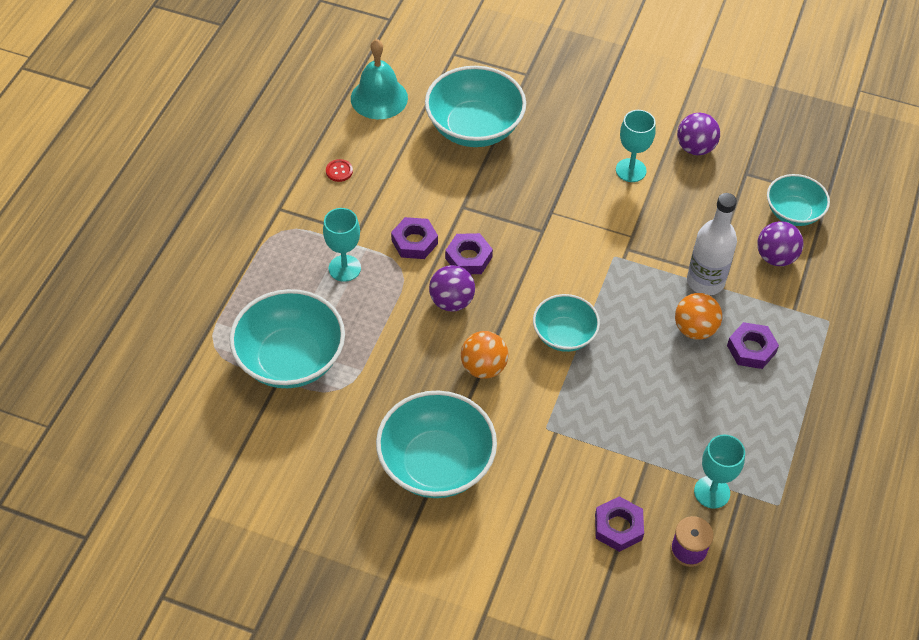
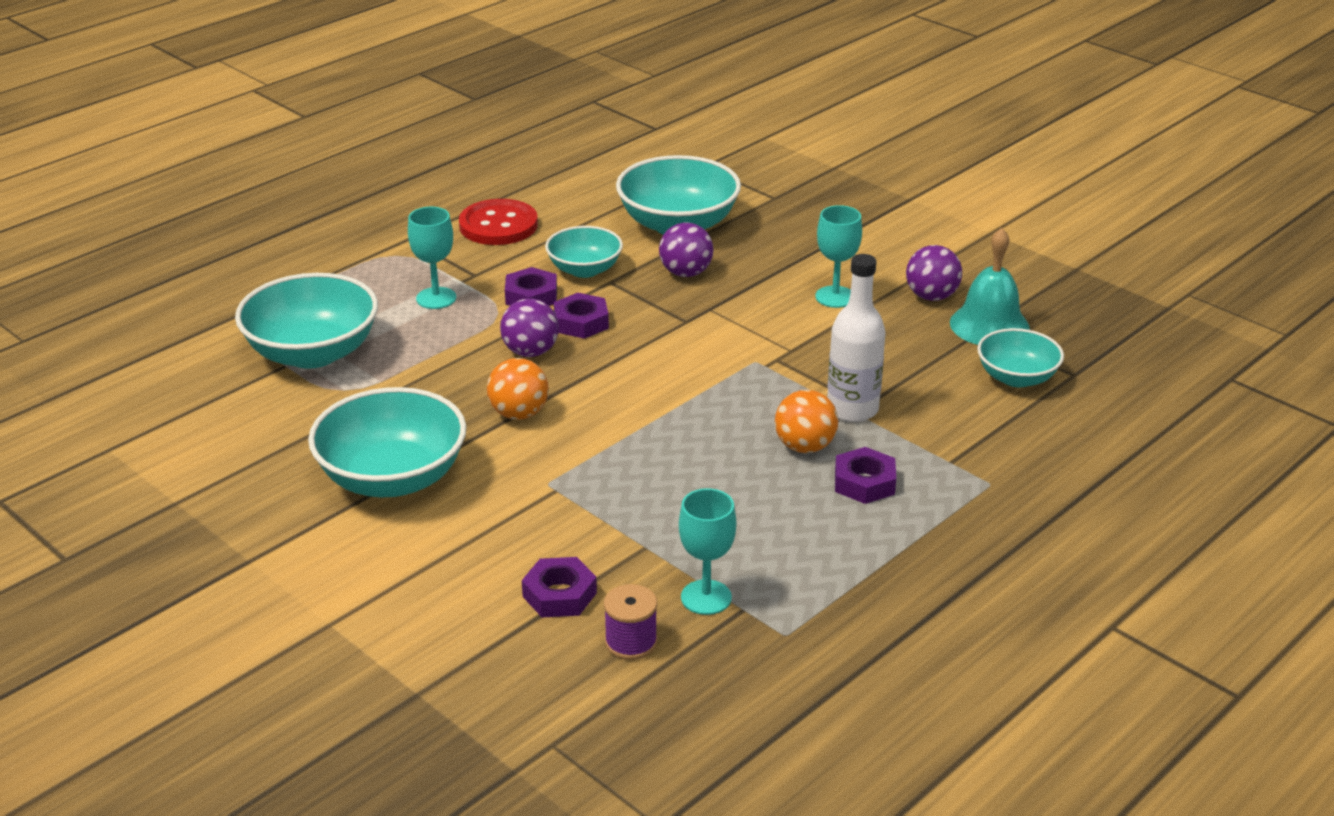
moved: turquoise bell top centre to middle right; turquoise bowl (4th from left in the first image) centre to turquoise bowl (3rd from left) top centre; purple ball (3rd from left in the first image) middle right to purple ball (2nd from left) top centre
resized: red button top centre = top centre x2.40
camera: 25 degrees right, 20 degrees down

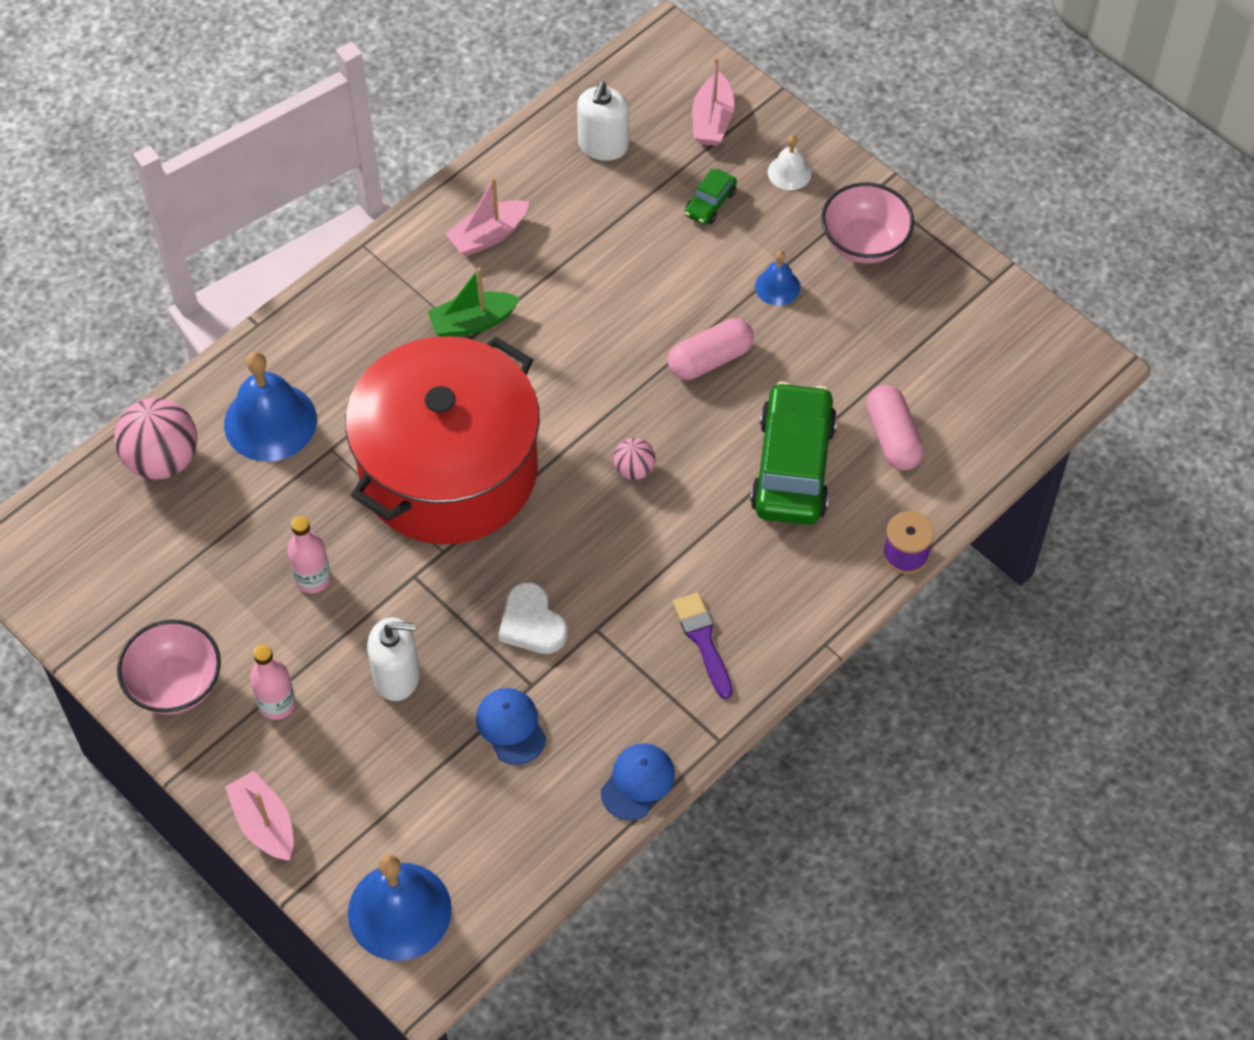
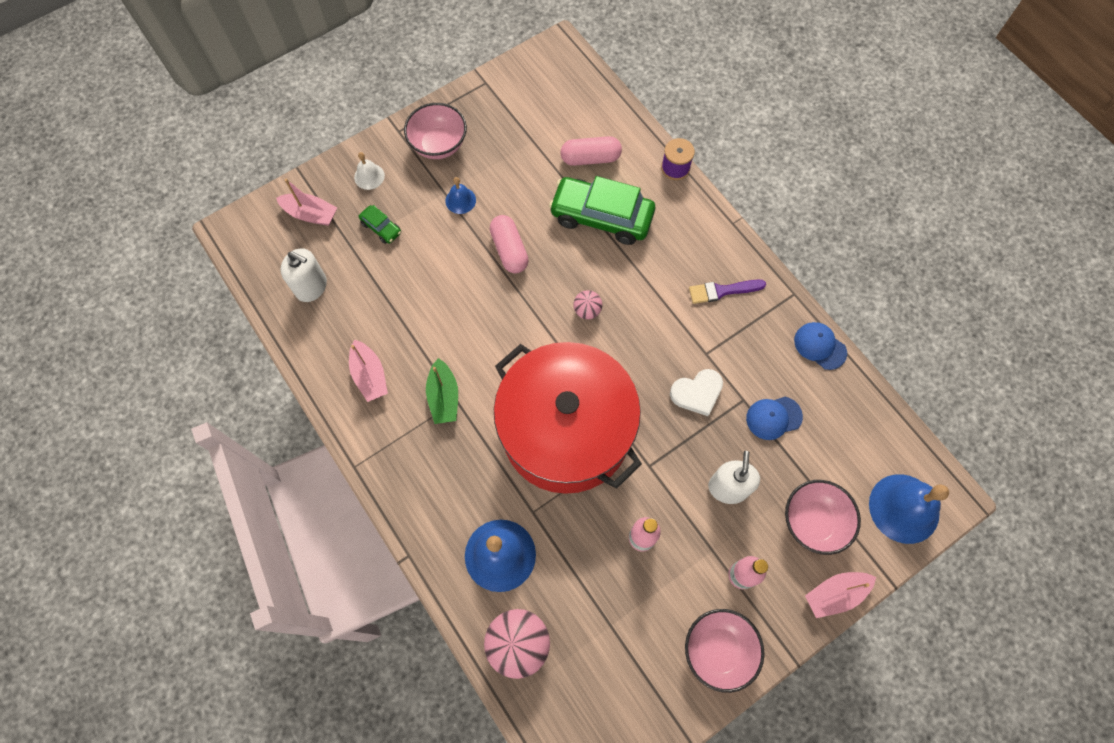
added: pink bowl (3rd from left) bottom right
camera: 80 degrees left, 10 degrees up

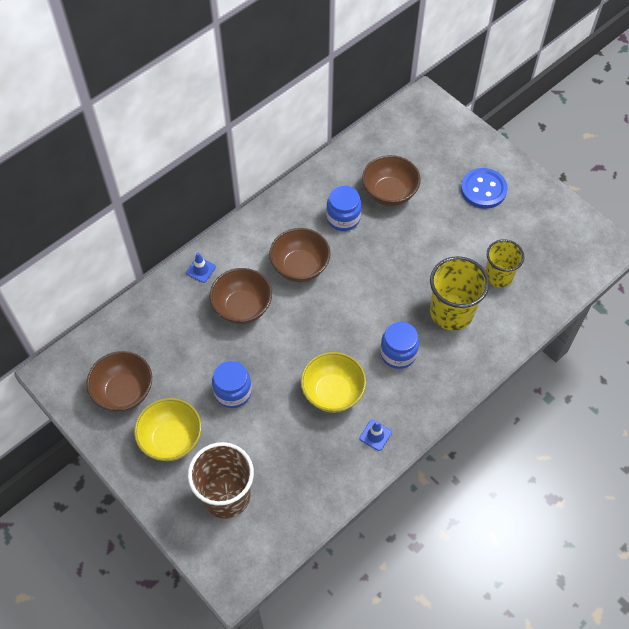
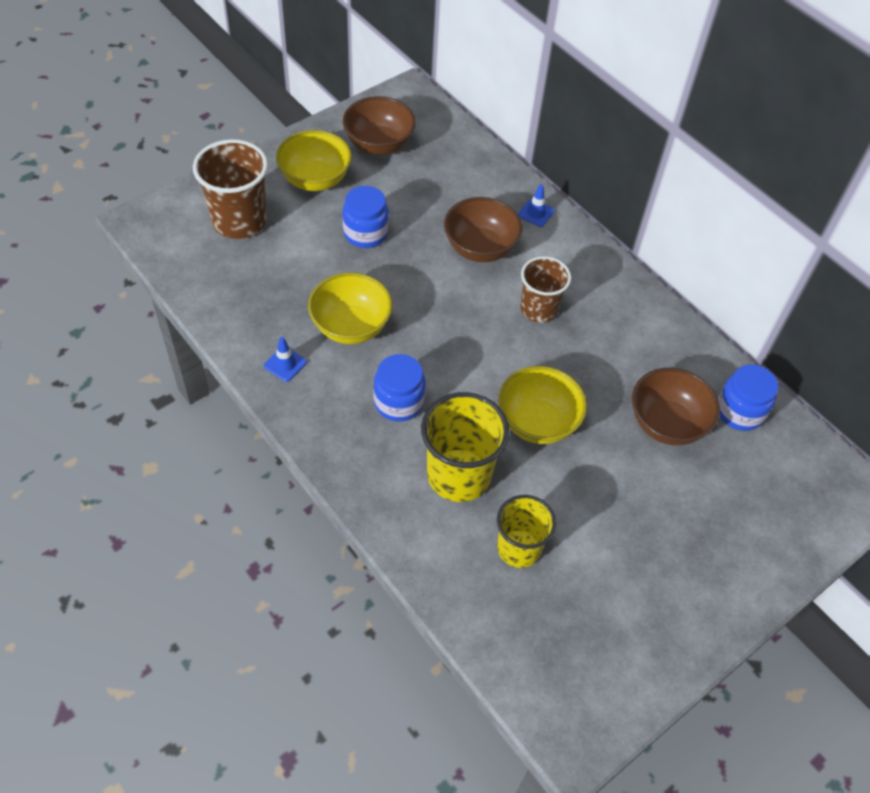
removed: blue button top right
added: yellow bowl (3rd from left) centre
moved: blue jar (2nd from left in the first image) top centre to blue jar (3rd from left) middle right
replaced: brown bowl (3rd from left) centre to brown cup (2nd from left) centre
camera: 90 degrees right, 5 degrees down

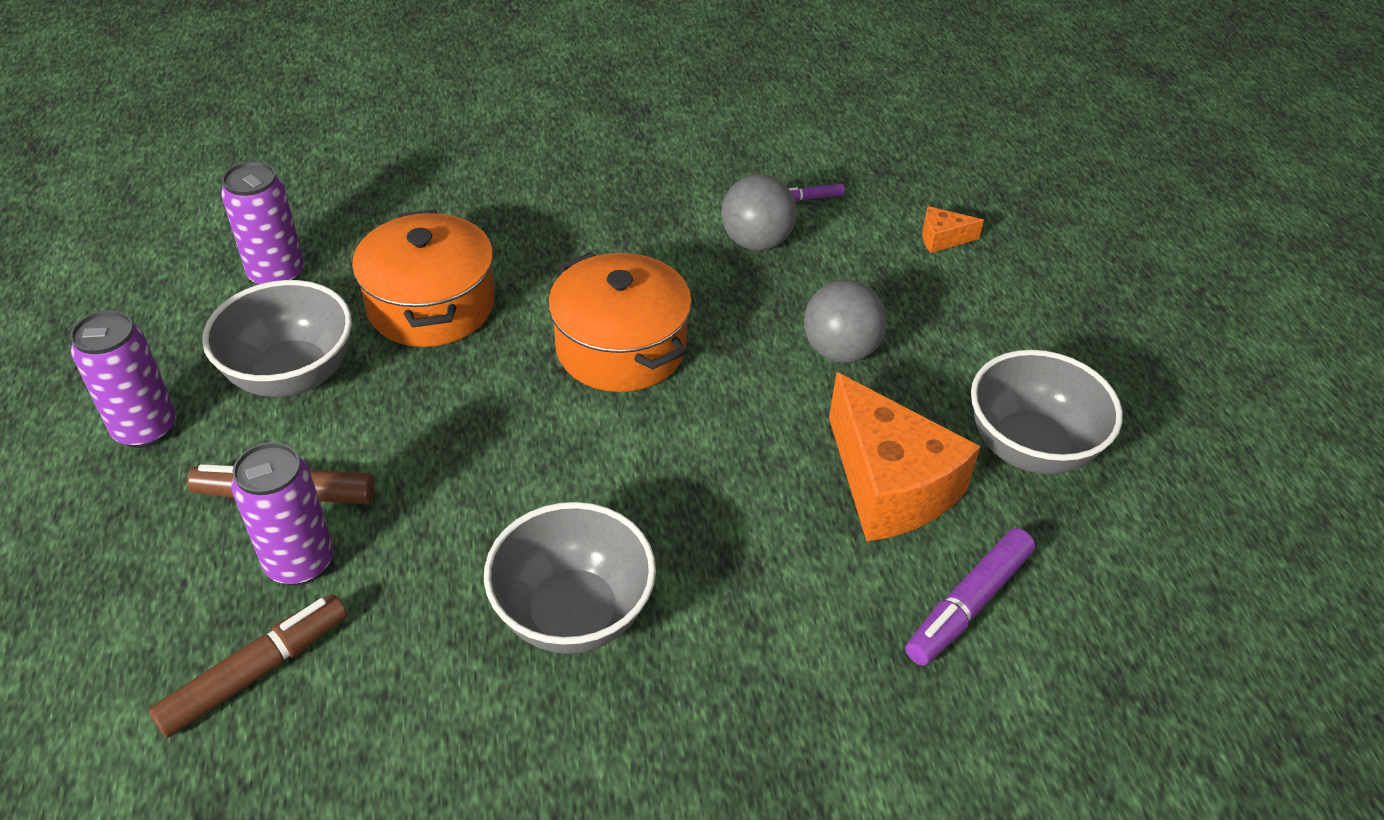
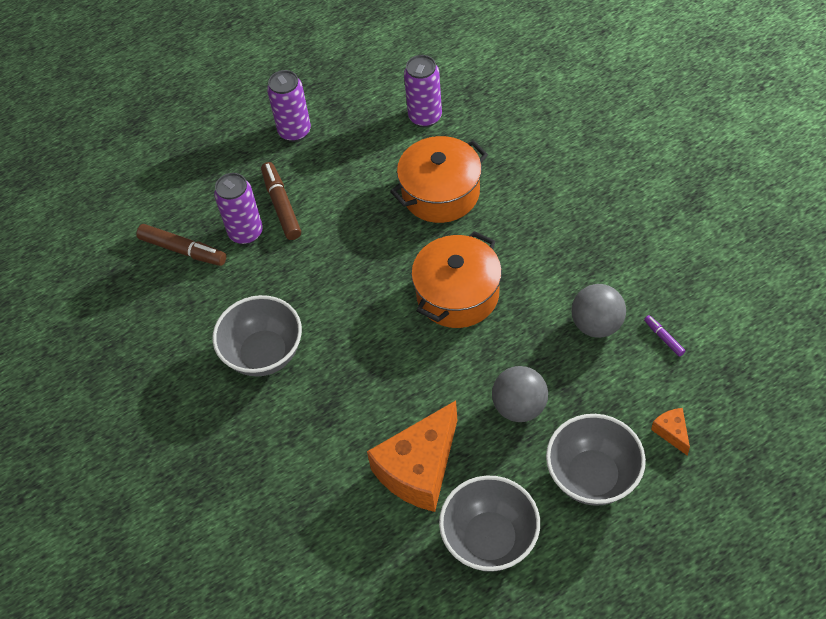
removed: purple marker (2nd from left) bottom right
moved: grey bowl (1st from left in the first image) middle left to grey bowl (3rd from left) bottom right
camera: 75 degrees right, 10 degrees up

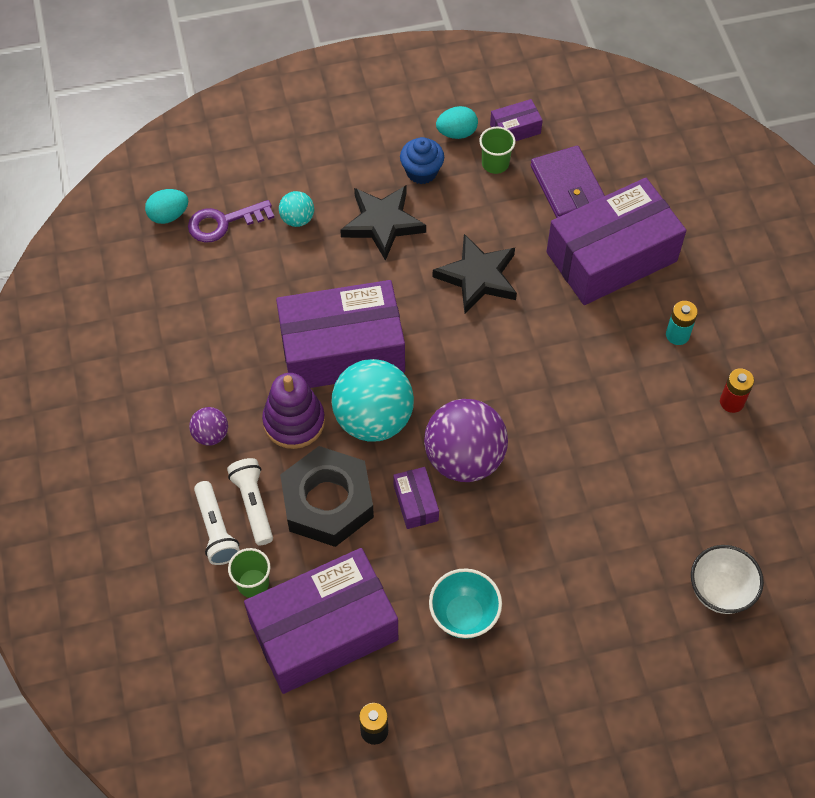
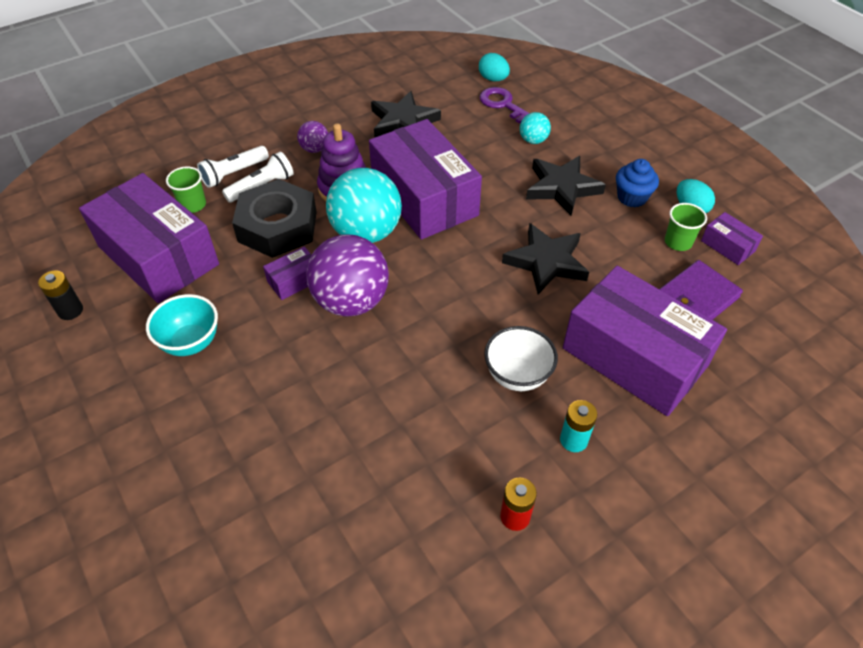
added: black star (1st from left) top centre
moved: white bowl bottom right to centre
camera: 70 degrees right, 10 degrees down

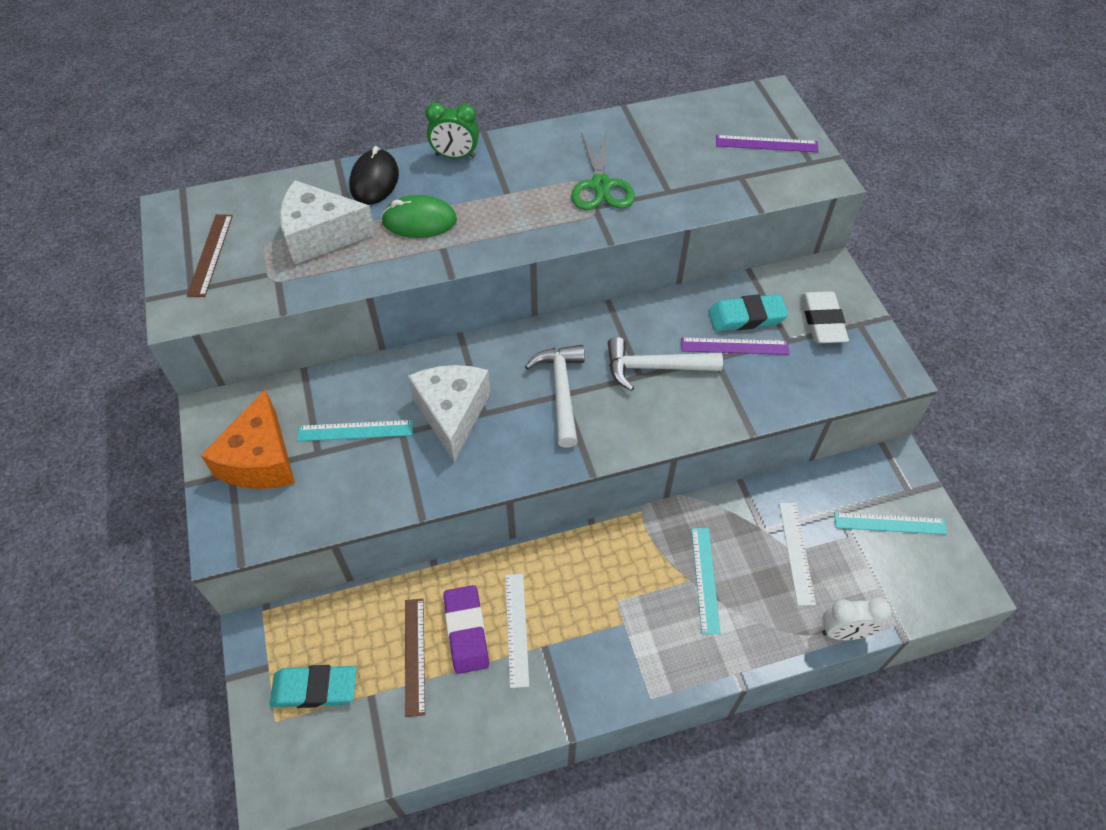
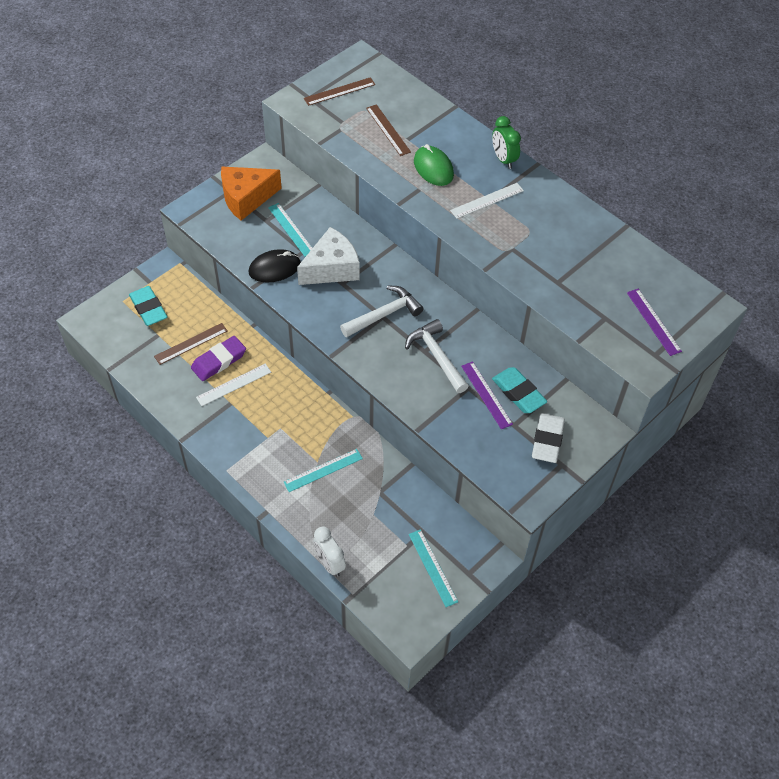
removed: green scissors top centre
moved: black mouse top centre to centre; white ruler (2nd from left) bottom right to top centre
replaced: white cheese (1st from left) top left to brown ruler (3rd from left) top centre
turned: white eraser middle right = middle right 45 degrees counterclockwise
camera: 60 degrees right, 0 degrees up

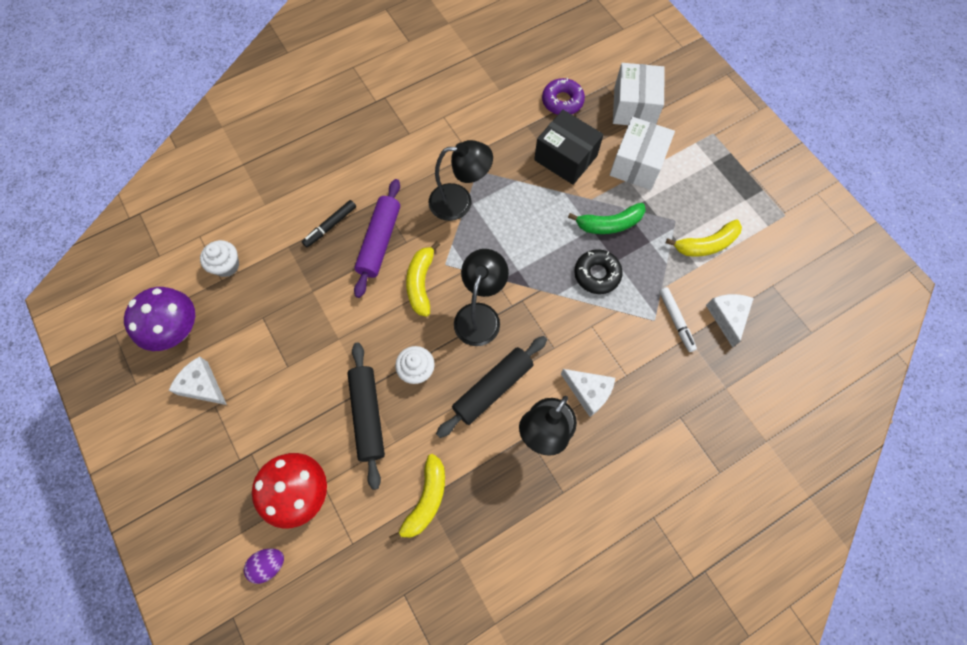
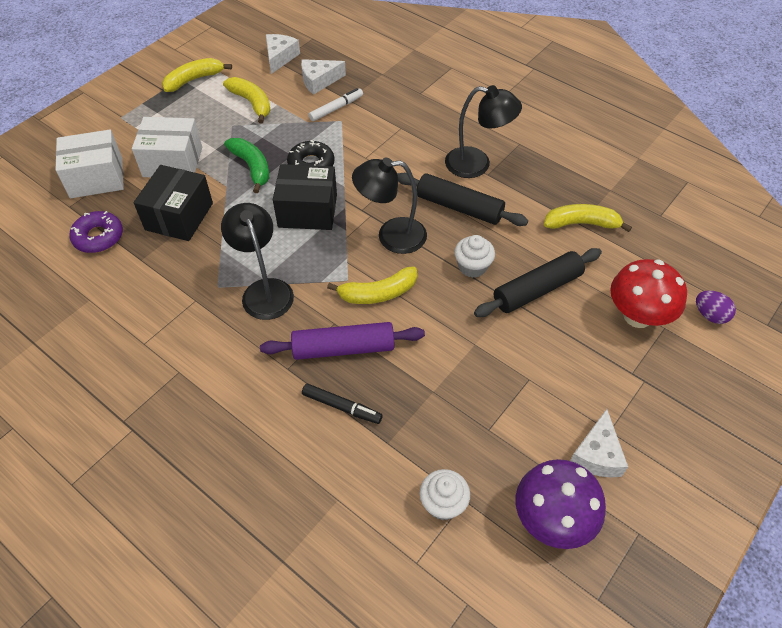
added: yellow banana (1st from left) top left; black box (2nd from left) top centre
moved: white cheese (2nd from left in the first image) centre to white cheese (1st from left) top centre
camera: 110 degrees left, 15 degrees down

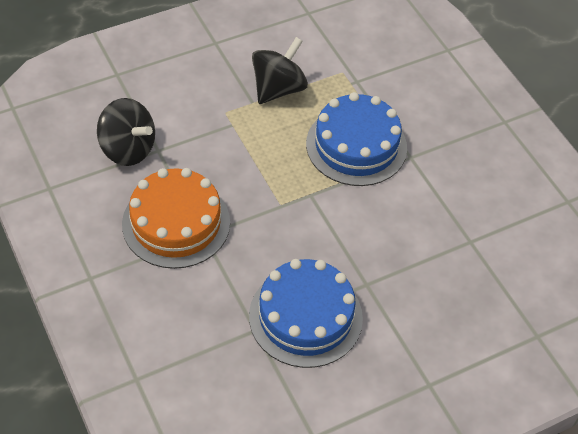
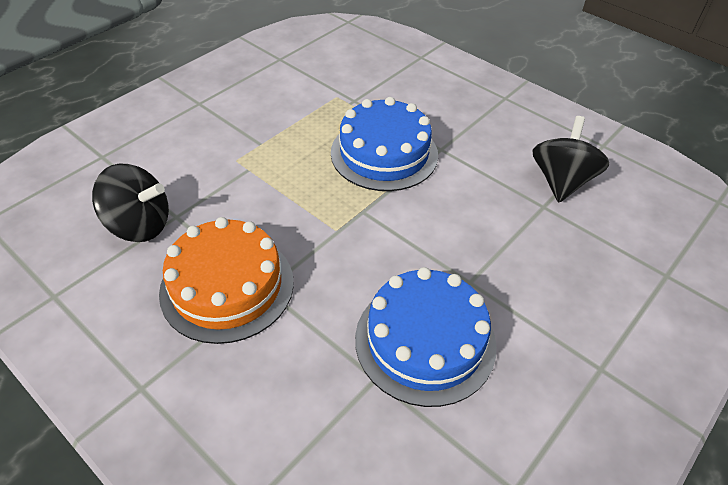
moved: black spinning top (2nd from left) top centre to top right
camera: 20 degrees left, 5 degrees down

